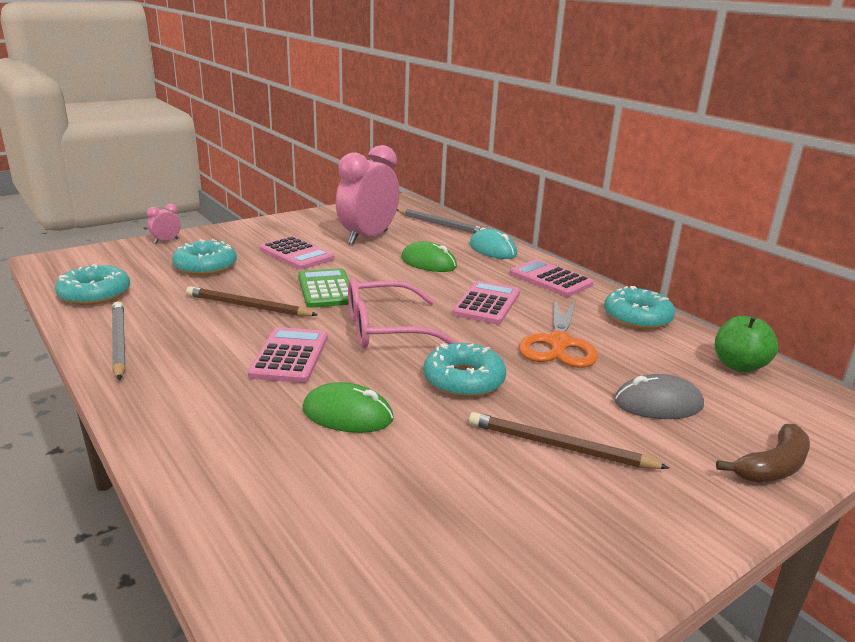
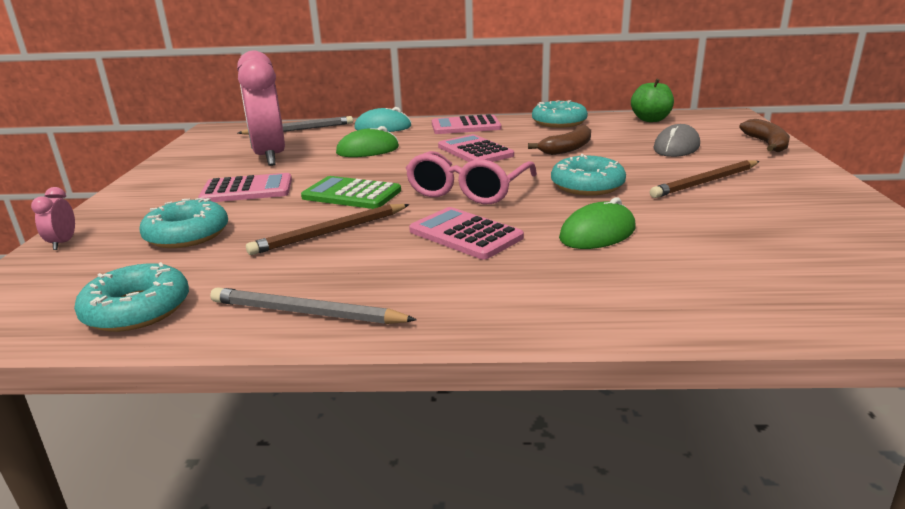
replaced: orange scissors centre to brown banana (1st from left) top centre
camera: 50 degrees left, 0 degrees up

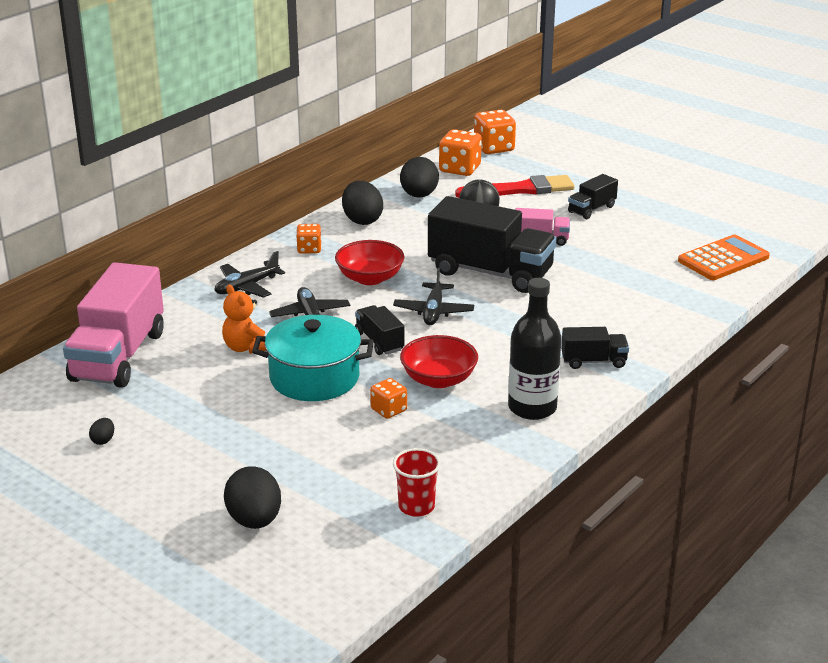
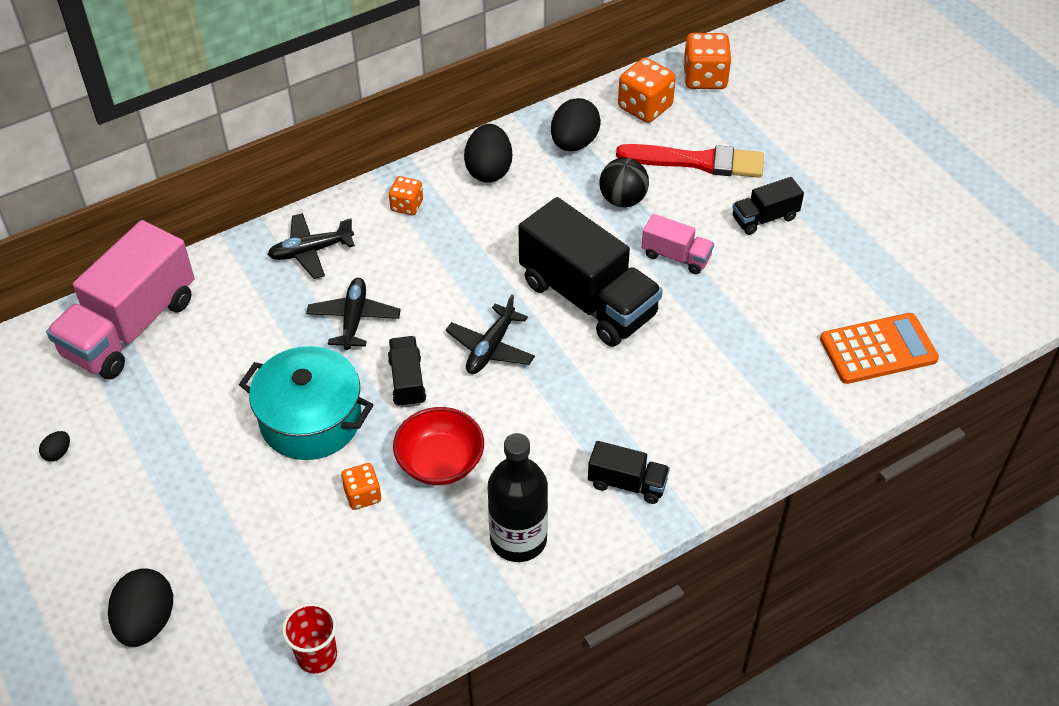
removed: orange teddy bear middle left; red bowl (1st from left) centre
camera: 20 degrees right, 20 degrees up

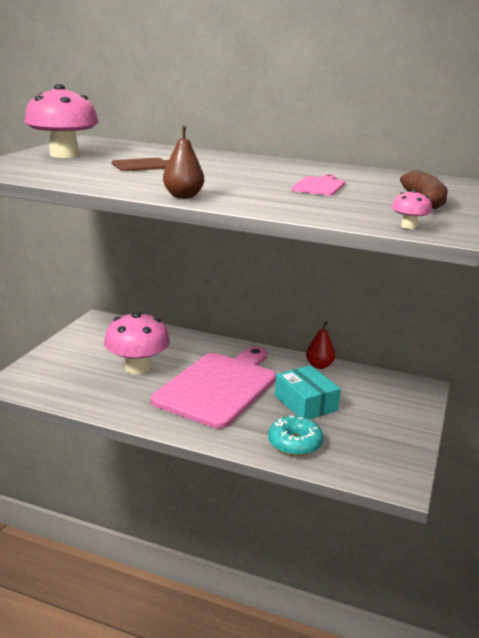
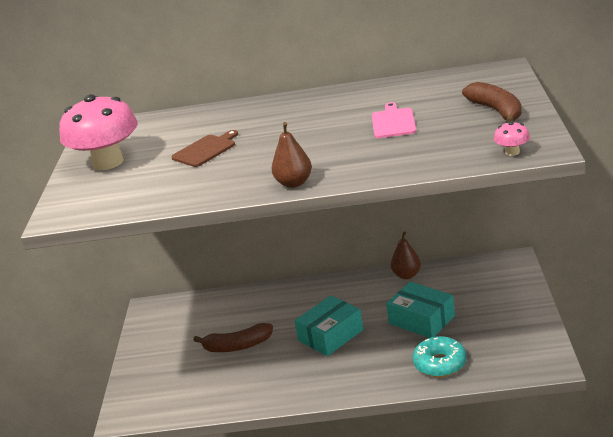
replaced: pink mushroom (2nd from left) middle left to brown banana (1st from left) bottom centre; pink cutting board (1st from left) centre to turquoise box (1st from left) bottom centre
recoloured: red pear middle right to brown pear (2nd from left) centre
camera: 15 degrees left, 5 degrees up

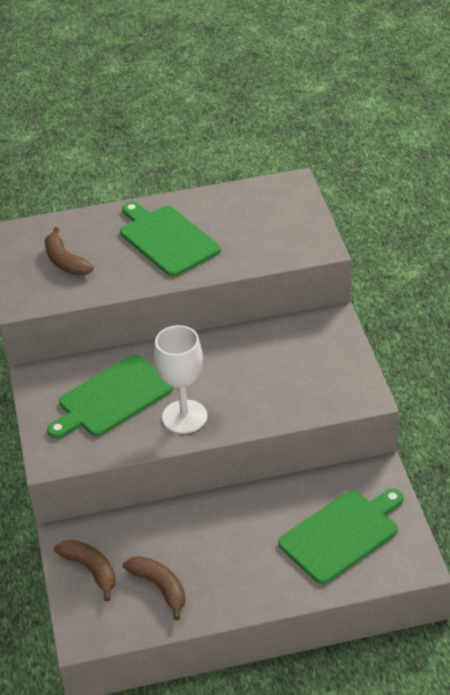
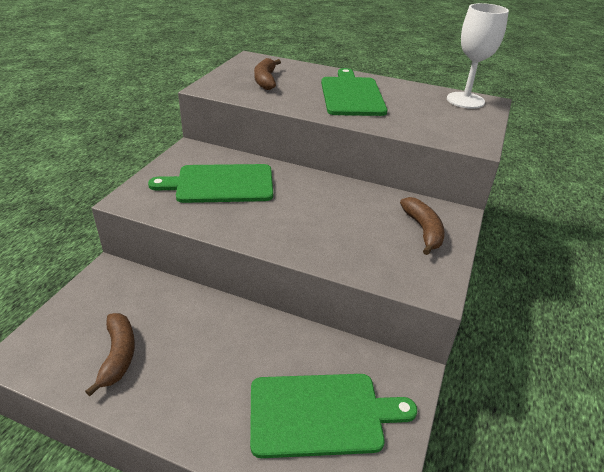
moved: brown banana (2nd from left in the first image) bottom left to brown banana (3rd from left) middle right; white goblet centre to top right
camera: 30 degrees right, 5 degrees down

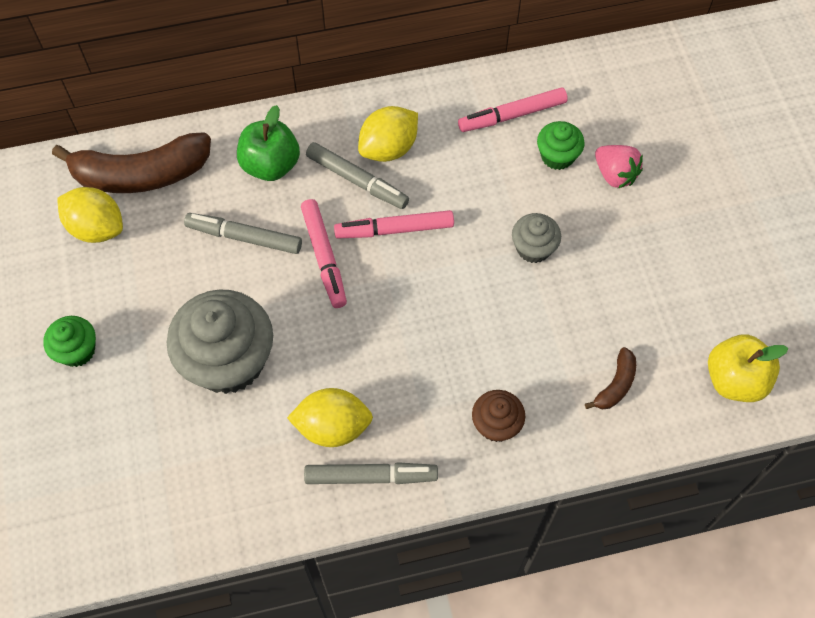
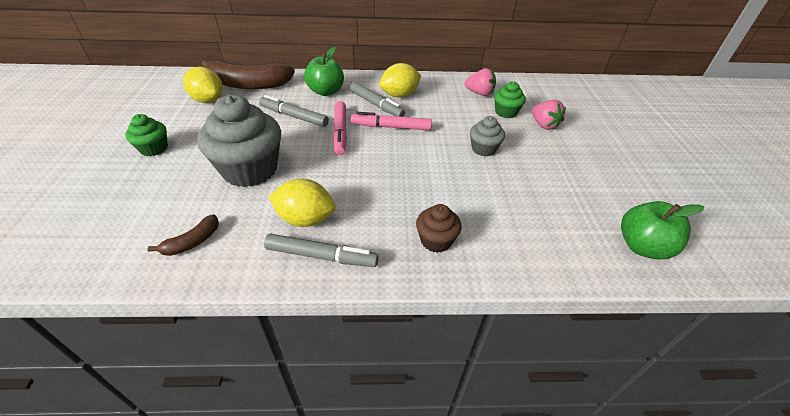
moved: brown banana (2nd from left in the first image) middle right to brown banana (1st from left) middle left
replaced: pink marker (3rd from left) top centre to pink strawberry (1st from left) top centre
recoloured: yellow apple middle right to green apple (2nd from left) middle right
camera: 10 degrees right, 20 degrees down

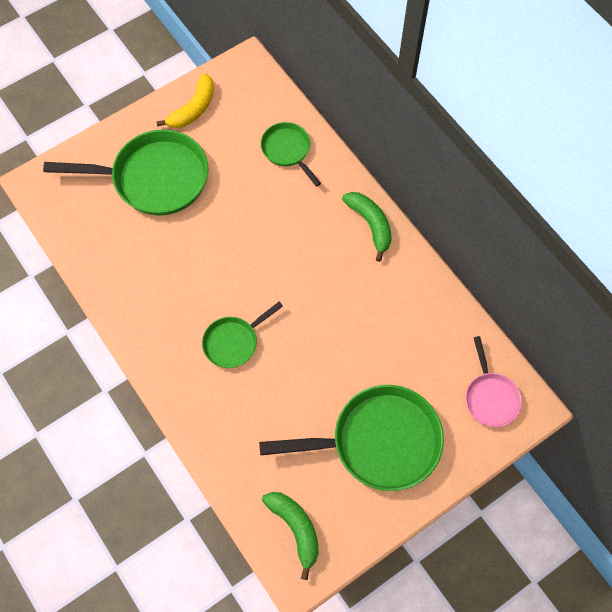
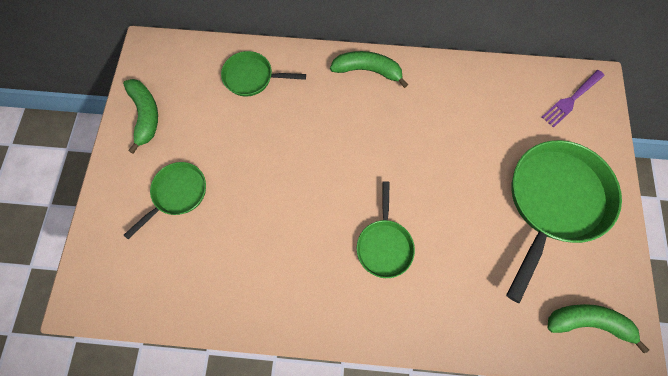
replaced: pink pan middle right to purple fork top right
recoloured: yellow banana top left to green banana (1st from left) top left
resized: green pan (1st from left) top left = middle left x0.53
camera: 50 degrees left, 5 degrees up

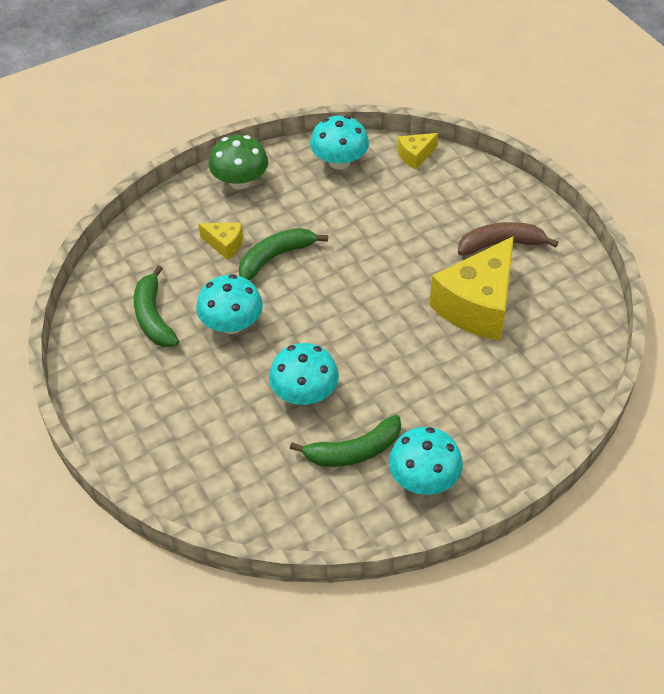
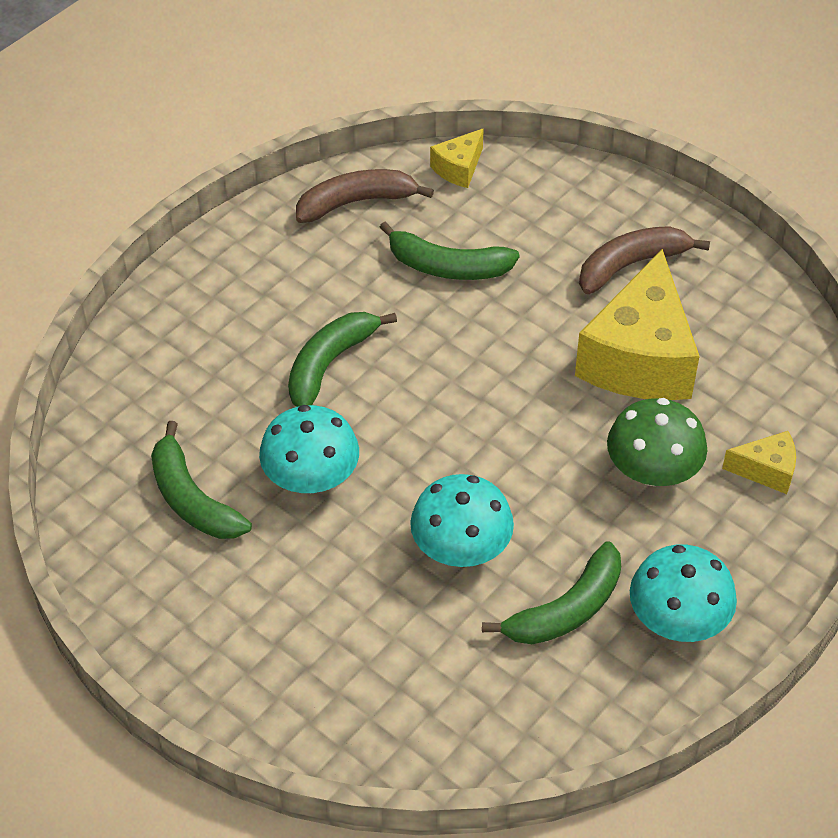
added: green banana (3rd from left) top centre
moved: yellow cheese (1st from left in the first image) middle left to yellow cheese (3rd from left) middle right; green mushroom top centre to middle right
replaced: turquoise mushroom (3rd from left) top centre to brown banana (1st from left) top centre
camera: 20 degrees left, 0 degrees up

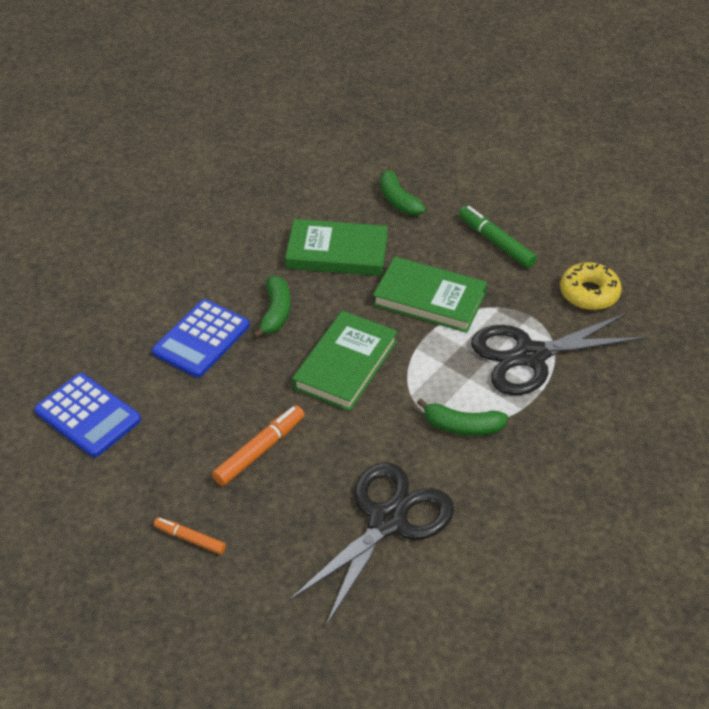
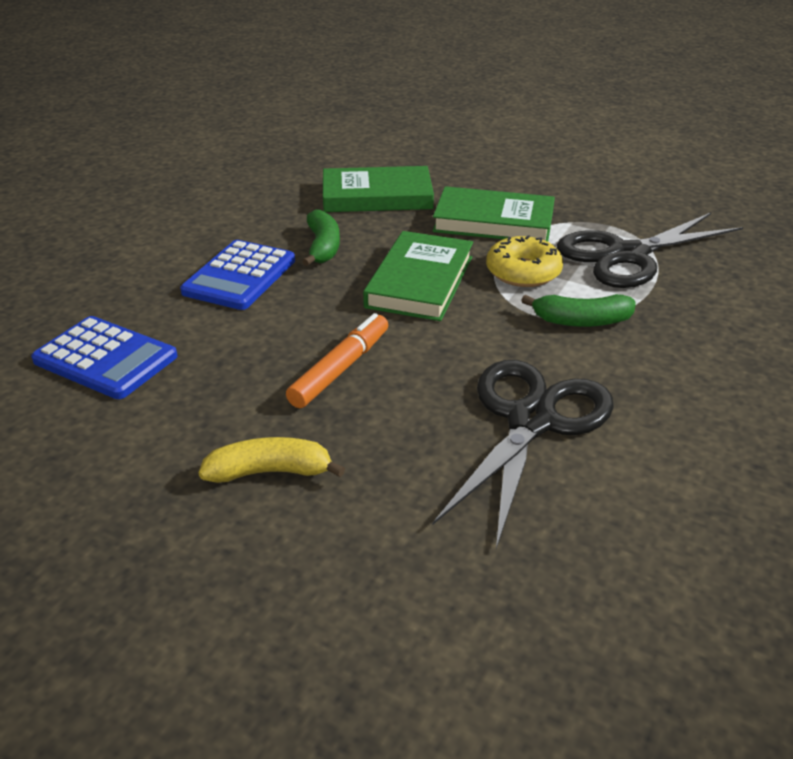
removed: green banana (2nd from left) top centre; green marker middle right
moved: yellow donut middle right to centre
replaced: orange marker (1st from left) bottom left to yellow banana centre
camera: 10 degrees left, 10 degrees down

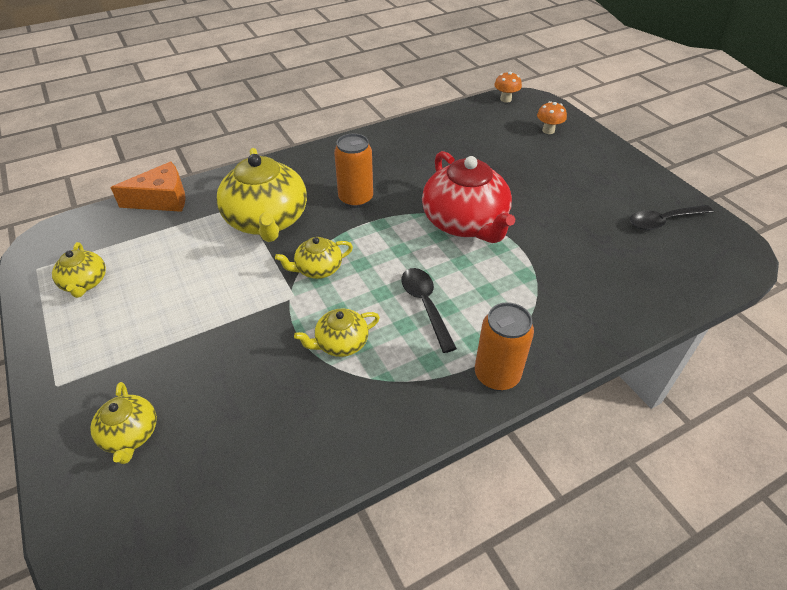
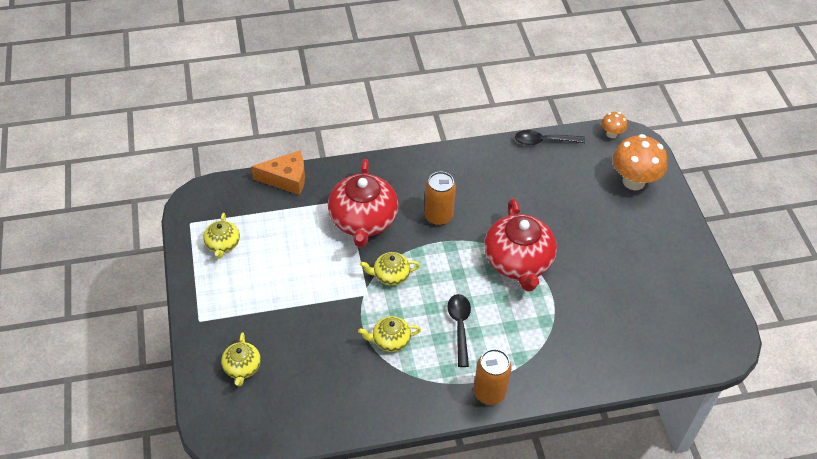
moved: black spoon (2nd from left) middle right to top right
recoloured: yellow teapot (3rd from left) top left to red teapot (1st from left) centre
resized: orange mushroom (2nd from left) top right = middle right x2.00
camera: 15 degrees right, 5 degrees up

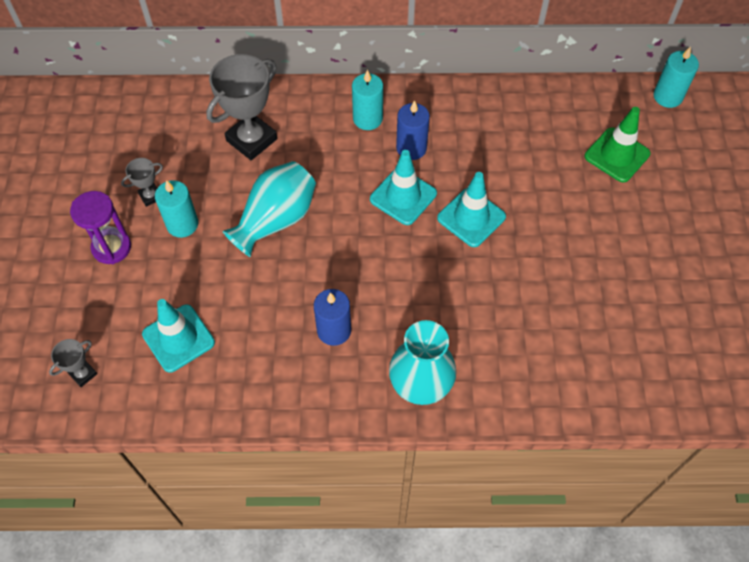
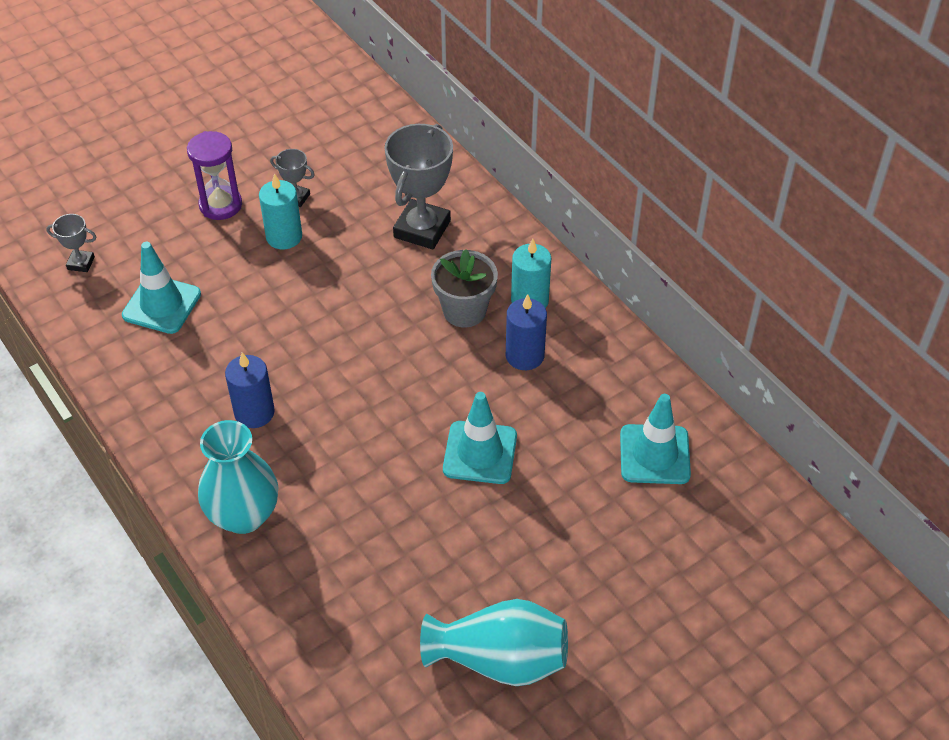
removed: green traffic cone top right; turquoise candle (3rd from left) top right
added: grey flower pot centre
moved: turquoise vase (1st from left in the first image) centre to turquoise vase (2nd from left) bottom centre; turquoise traffic cone (2nd from left in the first image) top centre to turquoise traffic cone (3rd from left) middle right
turned: grey trophy (3rd from left) top left = top centre 75 degrees counterclockwise
camera: 55 degrees right, 10 degrees down

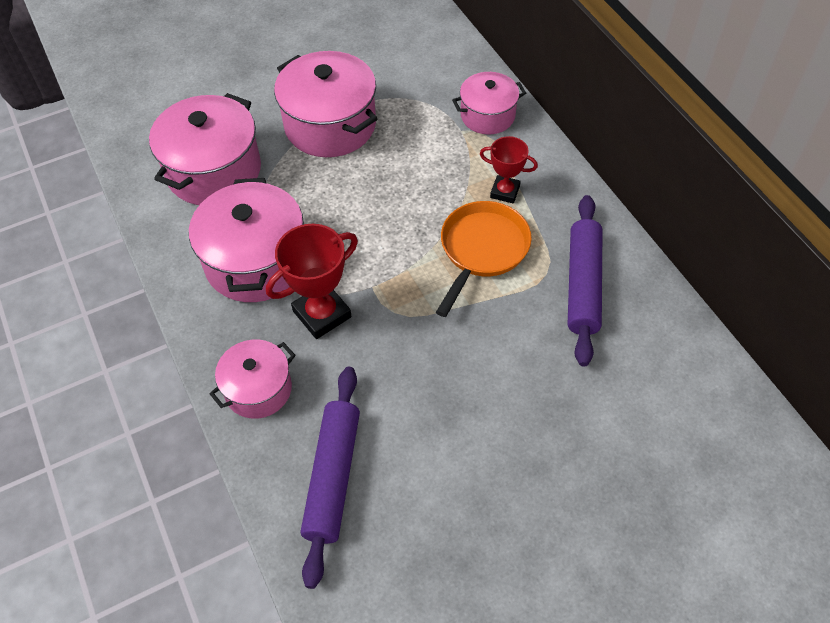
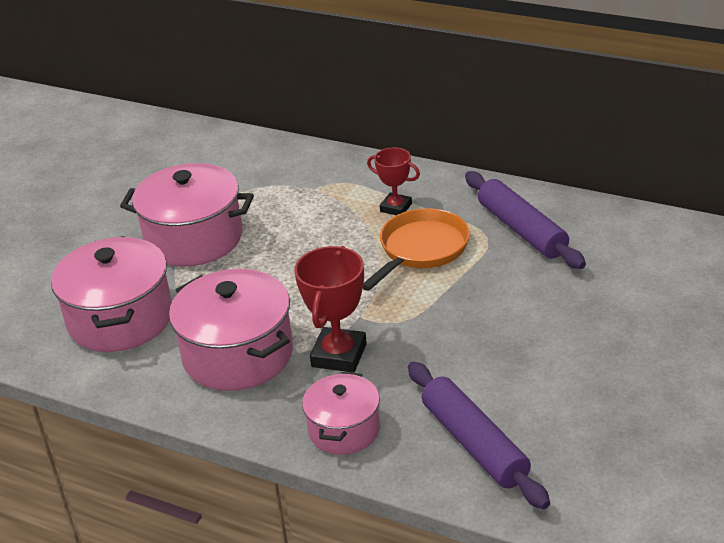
removed: pink pot (5th from left) top centre
turned: orange pan centre = centre 45 degrees clockwise; red trophy (2nd from left) top centre = centre 45 degrees clockwise
camera: 35 degrees left, 20 degrees down

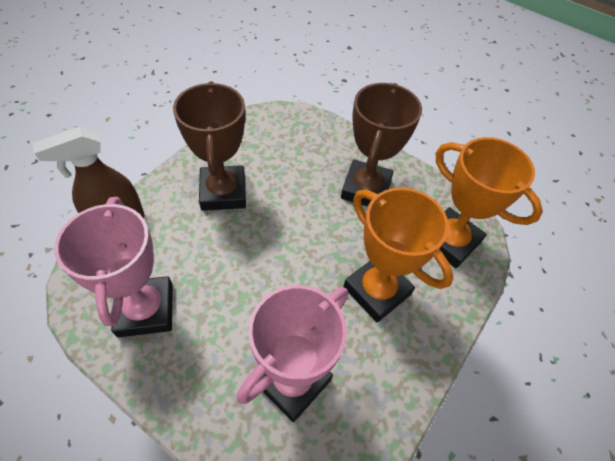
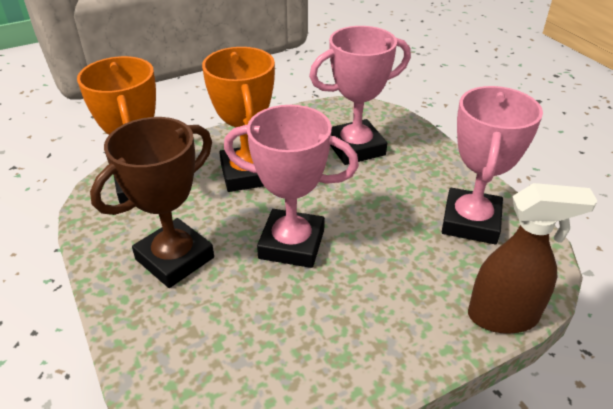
removed: brown trophy (1st from left) top centre
added: pink trophy (1st from left) centre
camera: 150 degrees left, 15 degrees down

